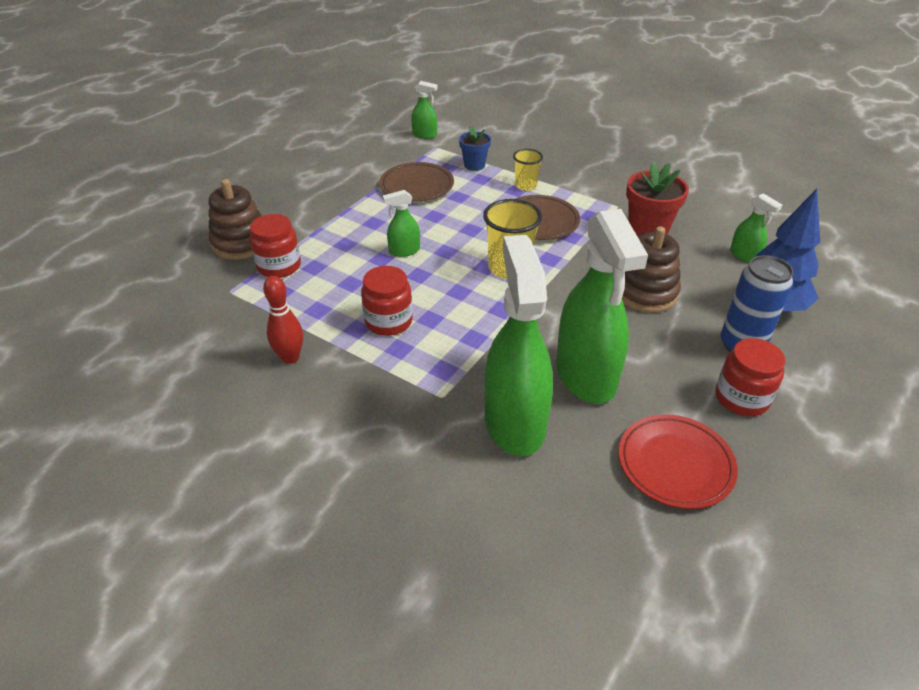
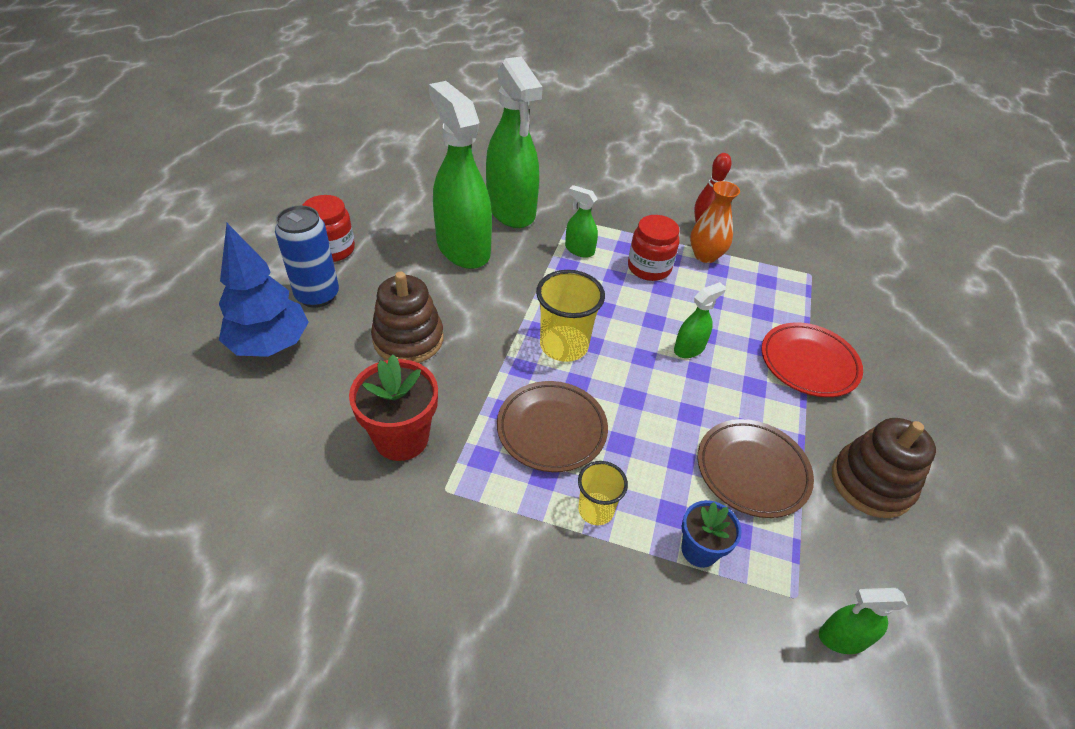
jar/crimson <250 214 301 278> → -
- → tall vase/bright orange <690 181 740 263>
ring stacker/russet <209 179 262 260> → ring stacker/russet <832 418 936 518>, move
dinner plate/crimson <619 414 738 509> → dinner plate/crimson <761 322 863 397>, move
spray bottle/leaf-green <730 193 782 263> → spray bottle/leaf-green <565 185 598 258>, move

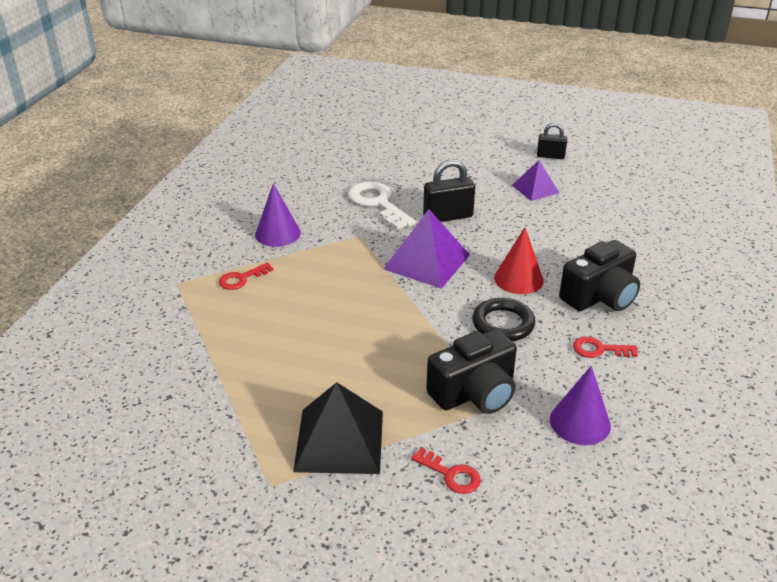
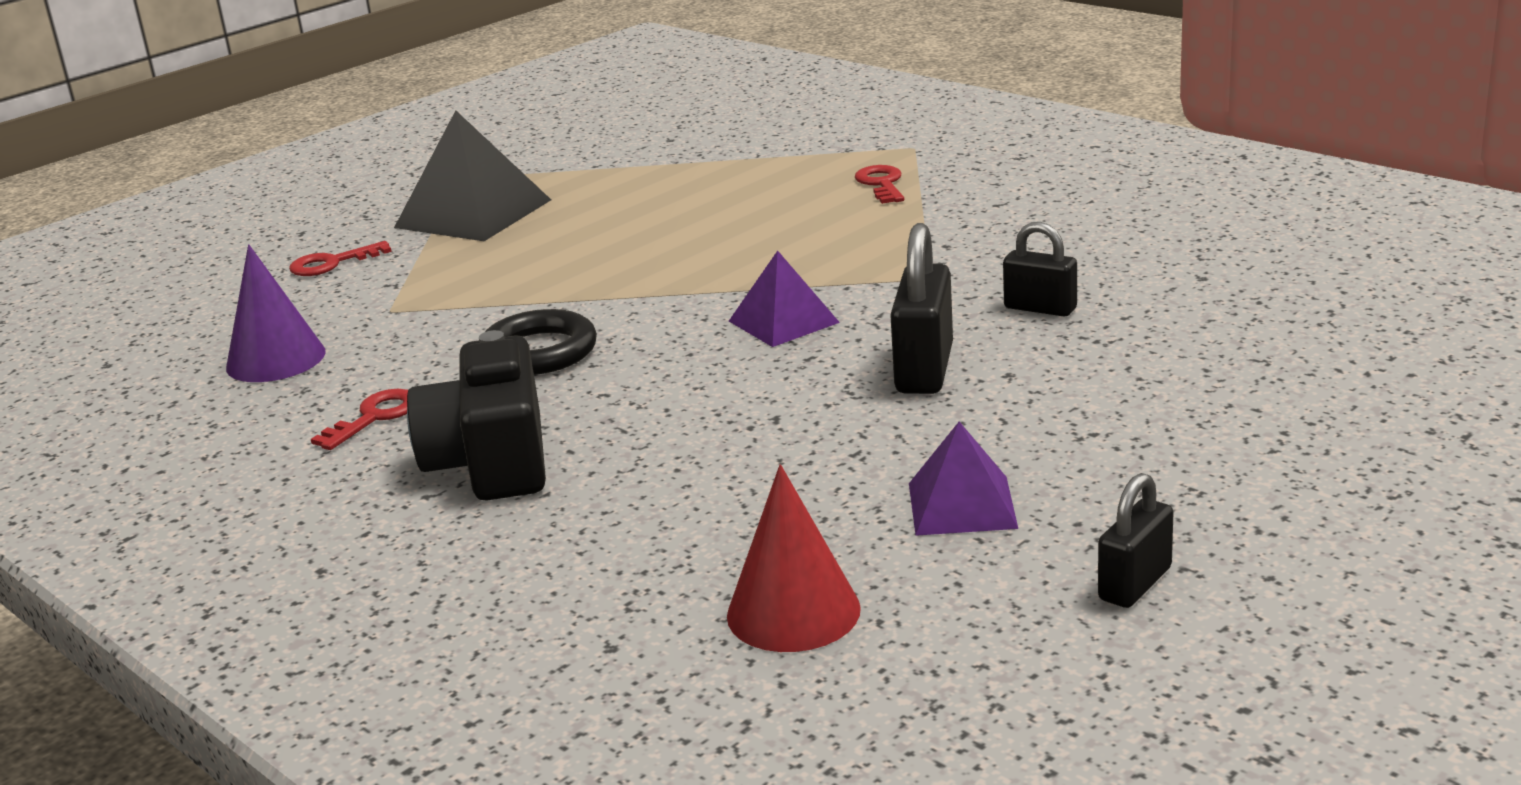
solid cone/violet <255 183 301 247> → -
camera/jet-black <426 329 517 414> → -
solid cone/crimson <494 227 544 294> → solid cone/crimson <727 464 861 652>, move
door key/snow-white <348 181 416 230> → lock/jet-black <1003 222 1077 316>
pyramid shape/violet <383 209 470 289> → pyramid shape/violet <729 251 840 347>, x0.60

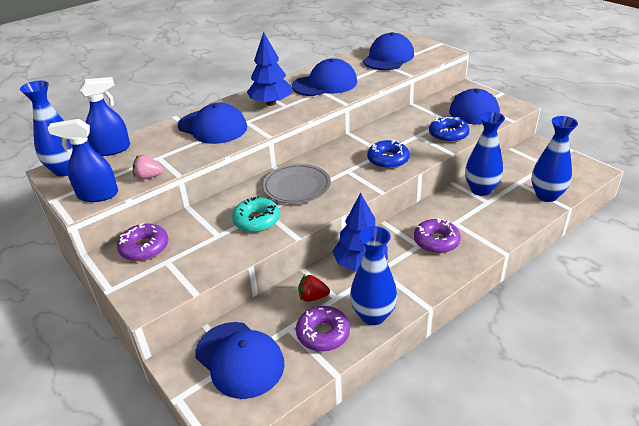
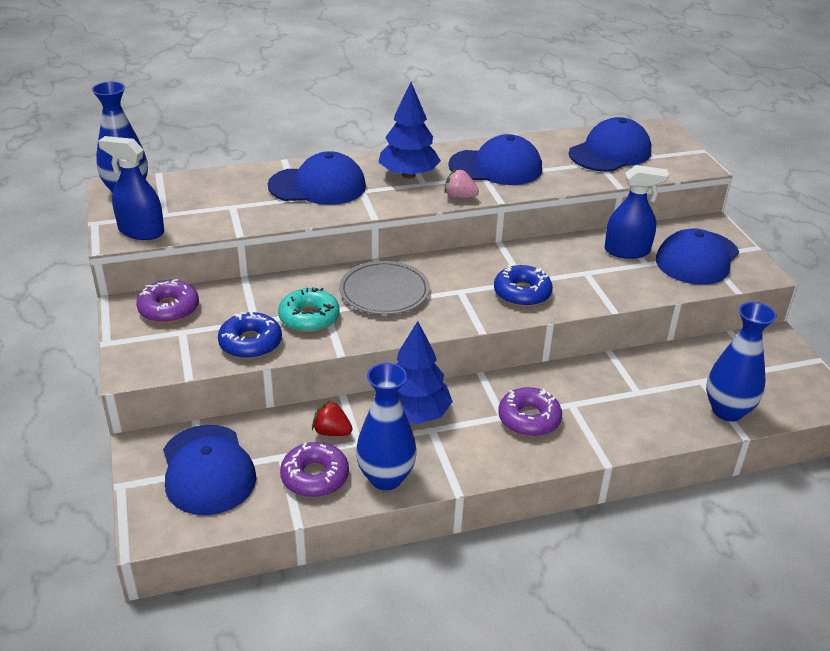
tall vase/blue <465 112 505 196> → -
spray bottle/blue <79 77 130 156> → spray bottle/blue <604 165 669 259>, move
toy strawberry/rosy <133 155 164 180> → toy strawberry/rosy <444 169 479 198>, move
doughnut/blue <429 116 469 143> → doughnut/blue <218 310 282 359>, move
baseball cap/blue <178 103 247 144> → baseball cap/blue <268 151 366 205>, 60 degrees counterclockwise

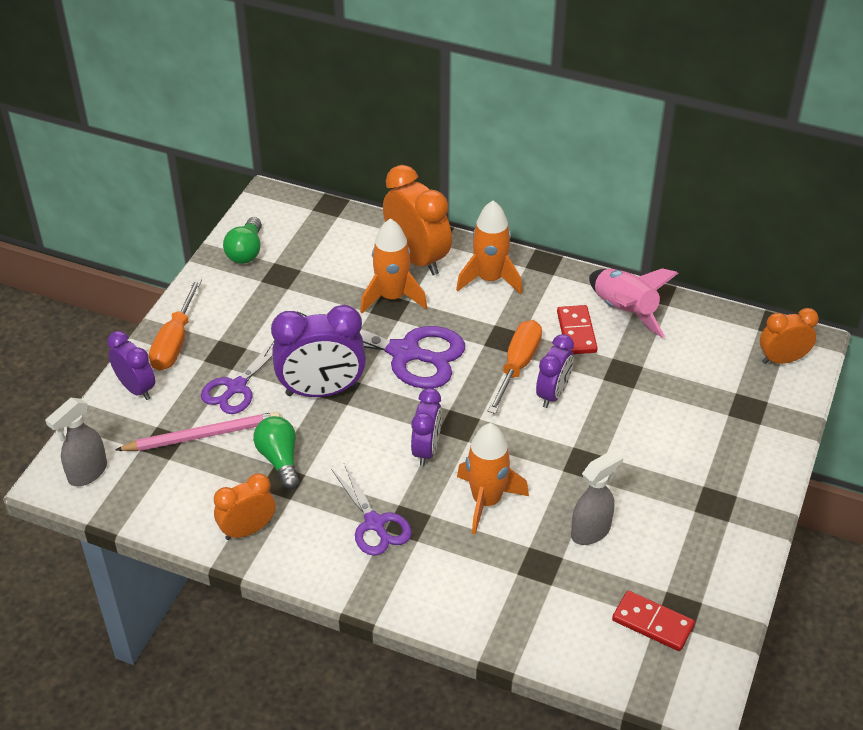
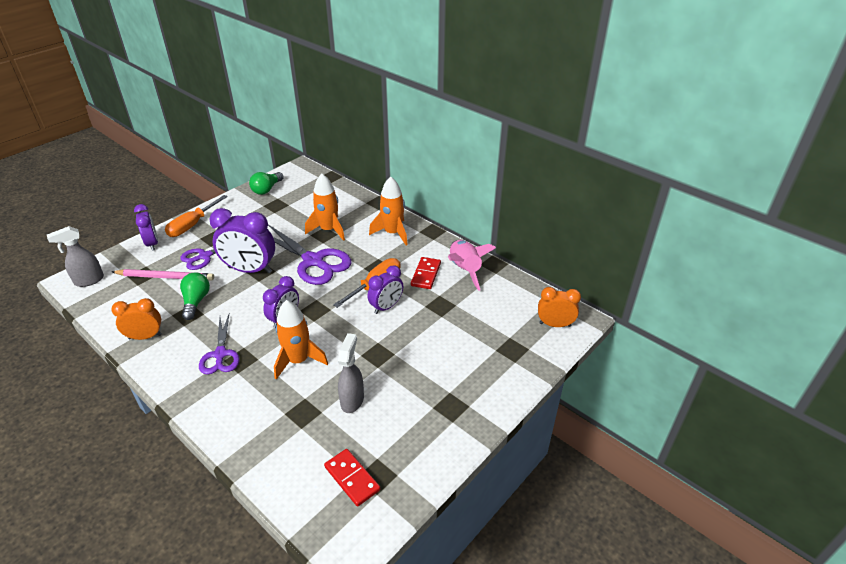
clock/bright orange <383 165 452 275> → -
spray bottle/gray <571 448 624 545> → spray bottle/gray <338 333 364 413>, 60 degrees counterclockwise

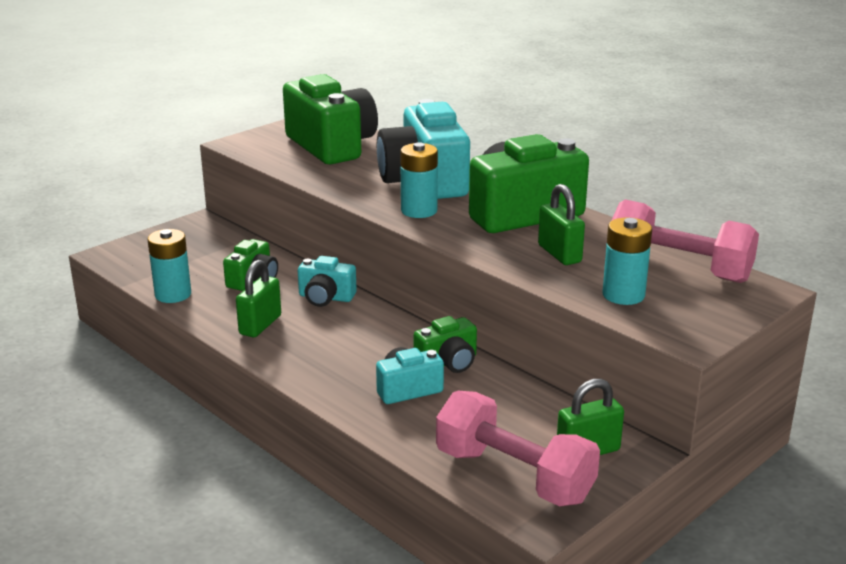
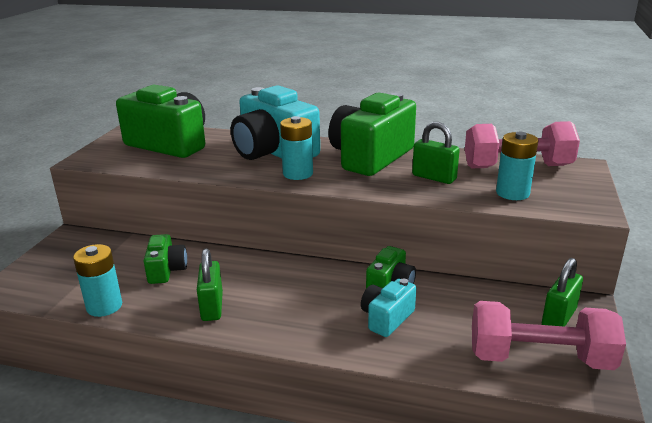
camera/turquoise <298 256 357 307> → -

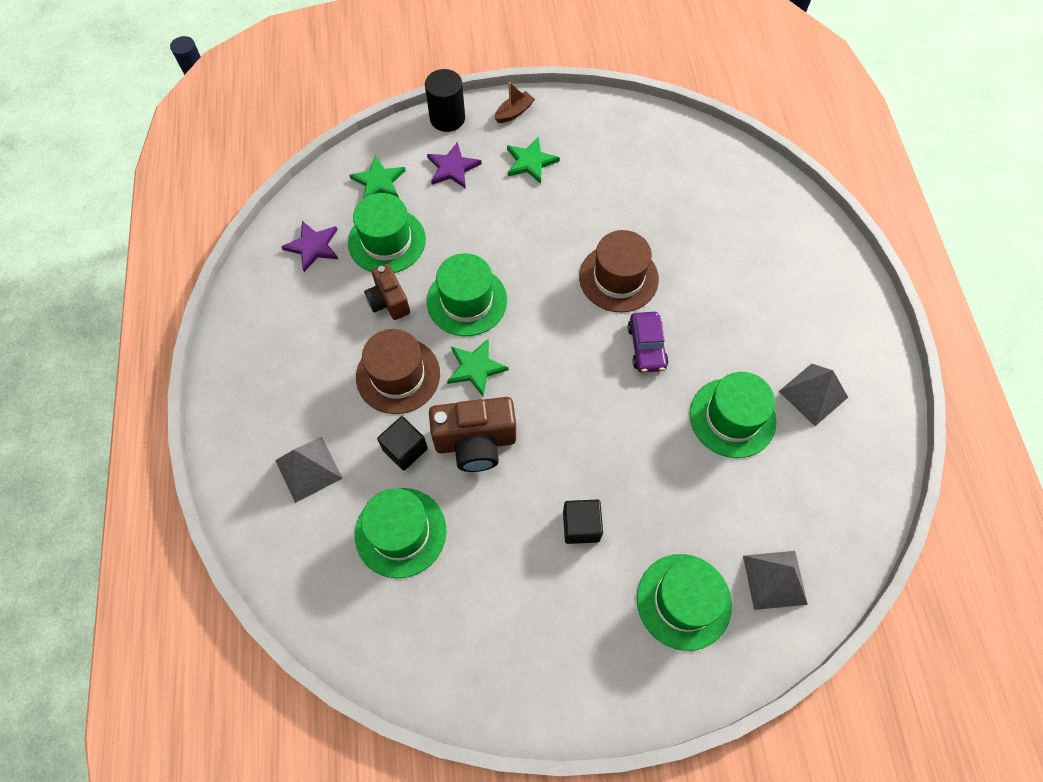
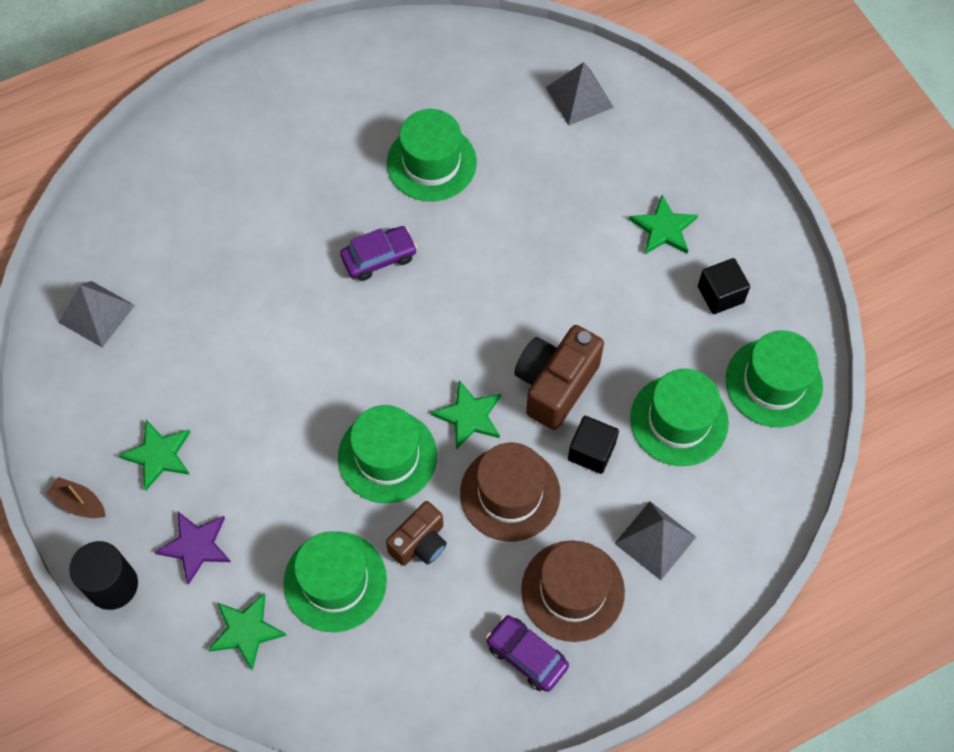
star/violet <281 221 339 272> → -
- → toy car/violet <486 615 569 692>
- → star/leaf-green <629 195 698 254>
block/jet-black <563 500 603 544> → block/jet-black <698 258 750 314>, move
top hat/russet <579 230 659 312> → top hat/russet <521 541 625 642>, move
top hat/leaf-green <637 554 732 651> → top hat/leaf-green <726 331 823 427>, move
pyramid shape/gray <779 364 848 426> → pyramid shape/gray <58 281 135 348>, move
camera/russet <429 397 516 472> → camera/russet <514 325 604 430>, 120 degrees counterclockwise

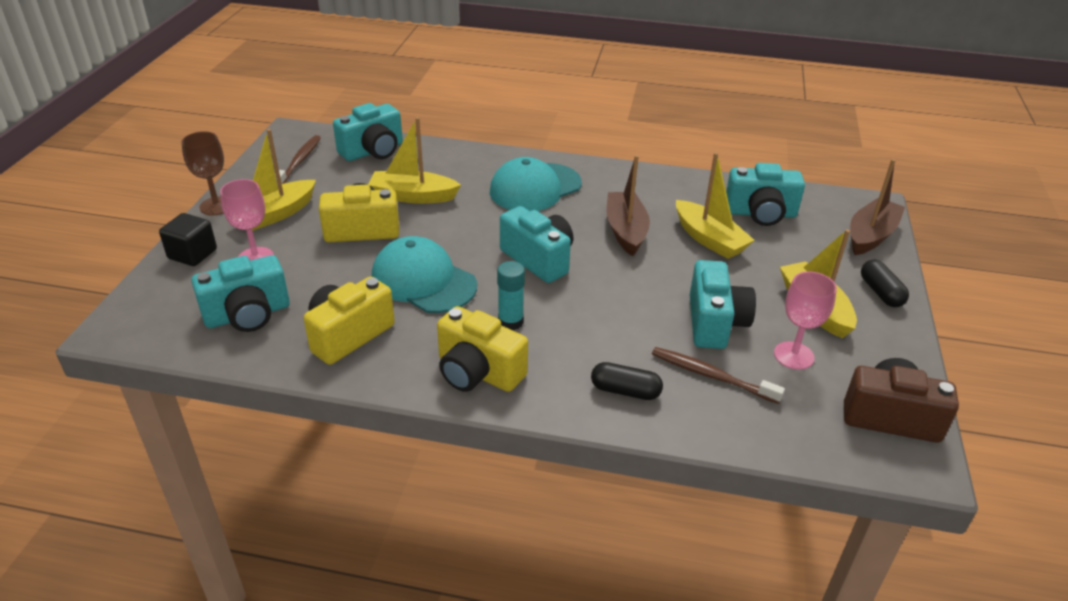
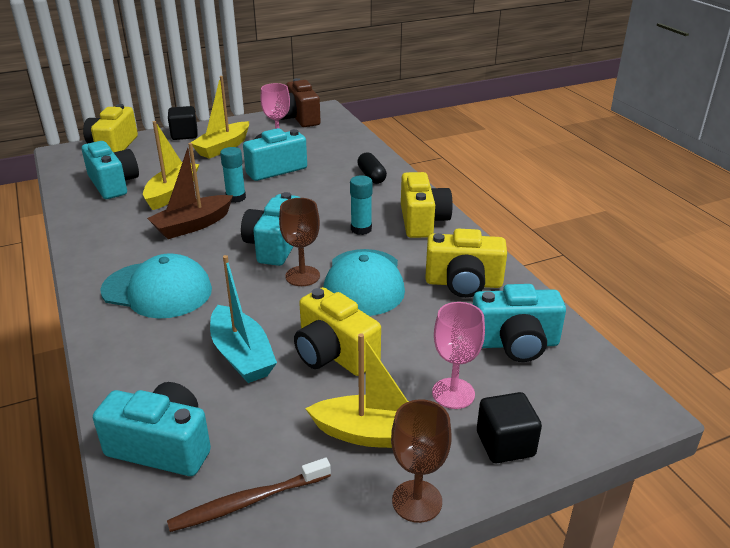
dental brush/russet <652 347 785 404> → -
- → glue/turquoise <220 147 246 203>
- → chalice/russet <279 198 320 286>
toy boat/russet <850 159 905 255> → camera/golden <83 104 138 152>
capsule/jet-black <861 260 909 307> → block/jet-black <168 106 198 140>
toy boat/golden <368 117 461 204> → toy boat/turquoise <210 255 277 383>
camera/turquoise <191 255 290 332> → camera/turquoise <473 284 566 362>, 150 degrees clockwise

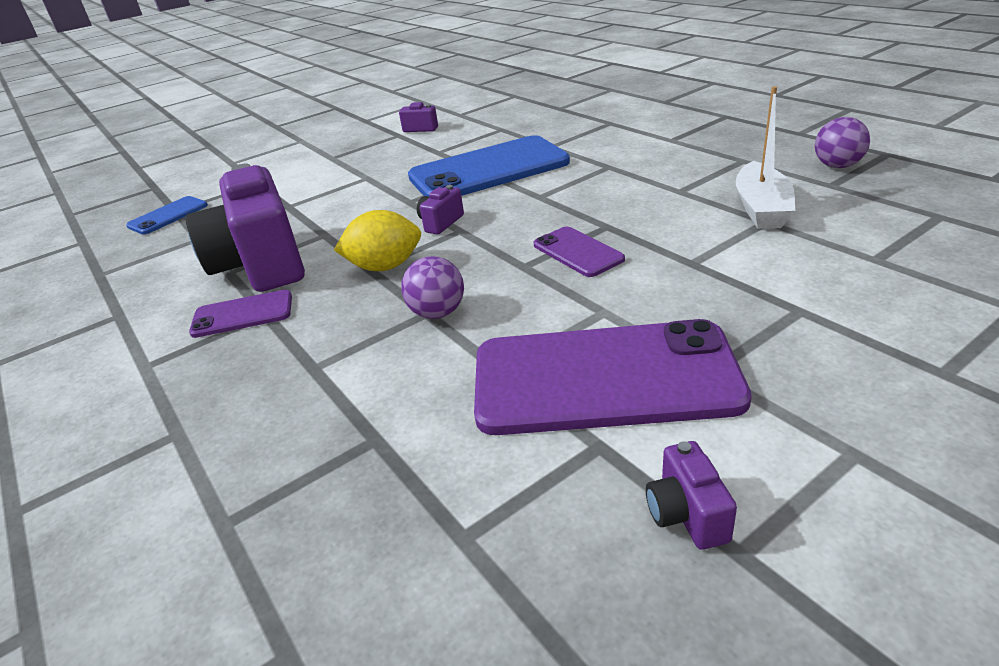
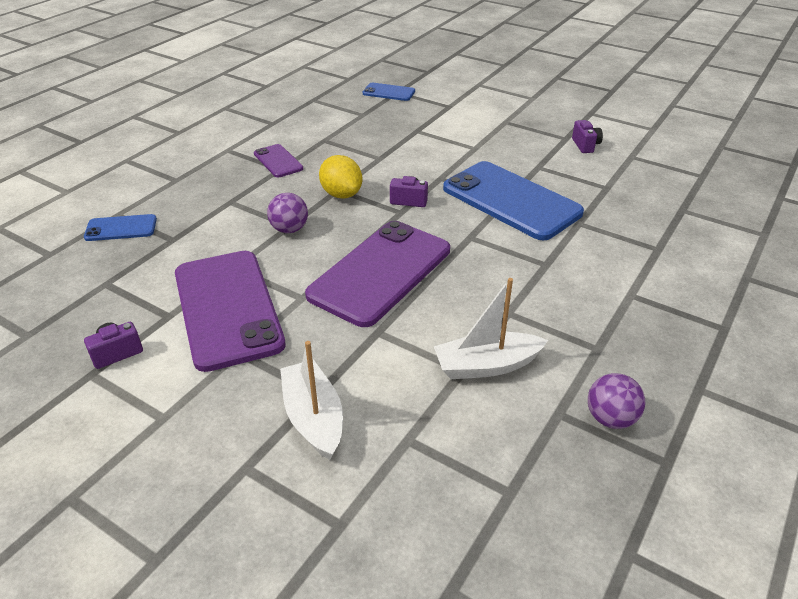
camera/violet <186 164 305 292> → -
- → phone/blue <84 214 157 241>
- → toy boat/snow-white <280 341 343 460>
phone/violet <534 227 625 277> → phone/violet <305 221 450 327>, x2.11

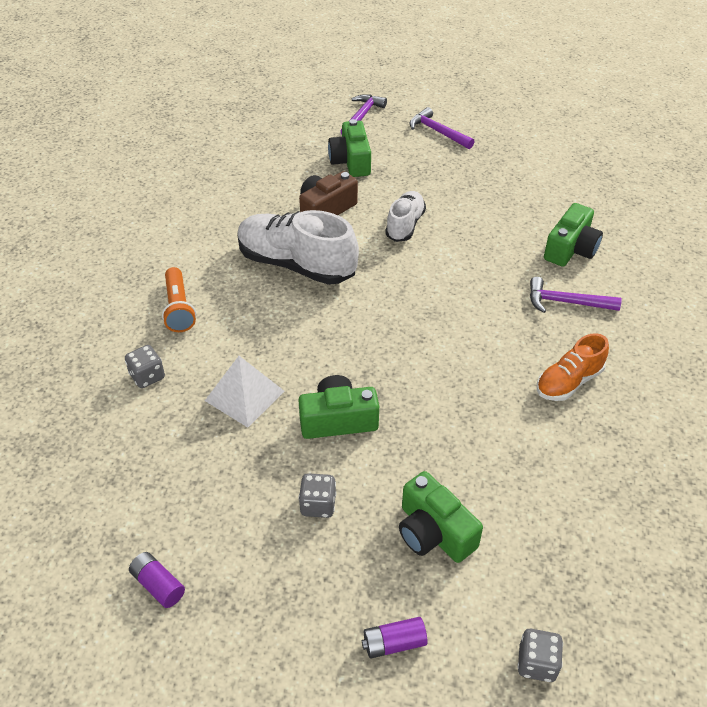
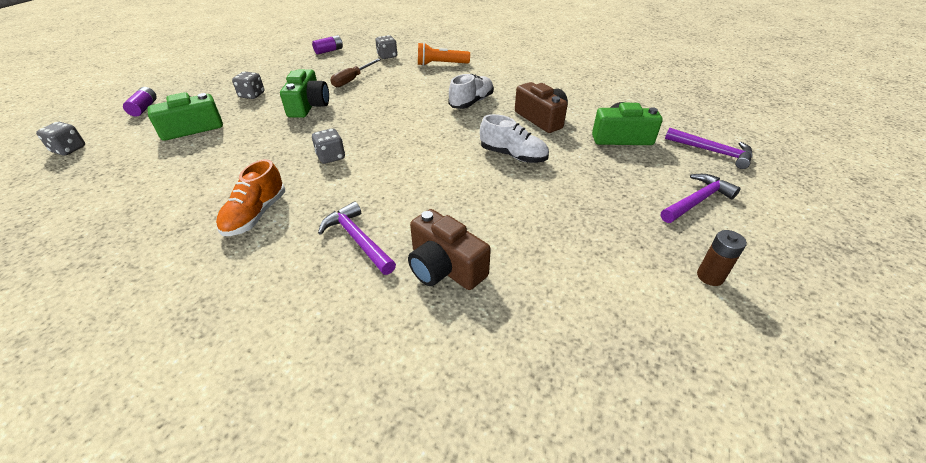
- → die/gray <312 128 345 164>
- → battery/russet <697 230 747 286>
battery/violet <129 552 185 608> → battery/violet <312 35 343 54>, move
pyramid shape/snow-white <205 356 285 427> → screwdriver/russet <330 59 381 87>
camera/leaf-green <544 203 603 267> → camera/russet <408 209 491 290>
carpenter's hammer/violet <530 277 622 313> → carpenter's hammer/violet <318 201 396 275>, 60 degrees counterclockwise
shoe/bright orange <537 333 609 401> → shoe/bright orange <216 159 285 236>, 135 degrees counterclockwise
shoe/snow-white <237 210 359 285> → shoe/snow-white <449 74 494 109>, x0.57

